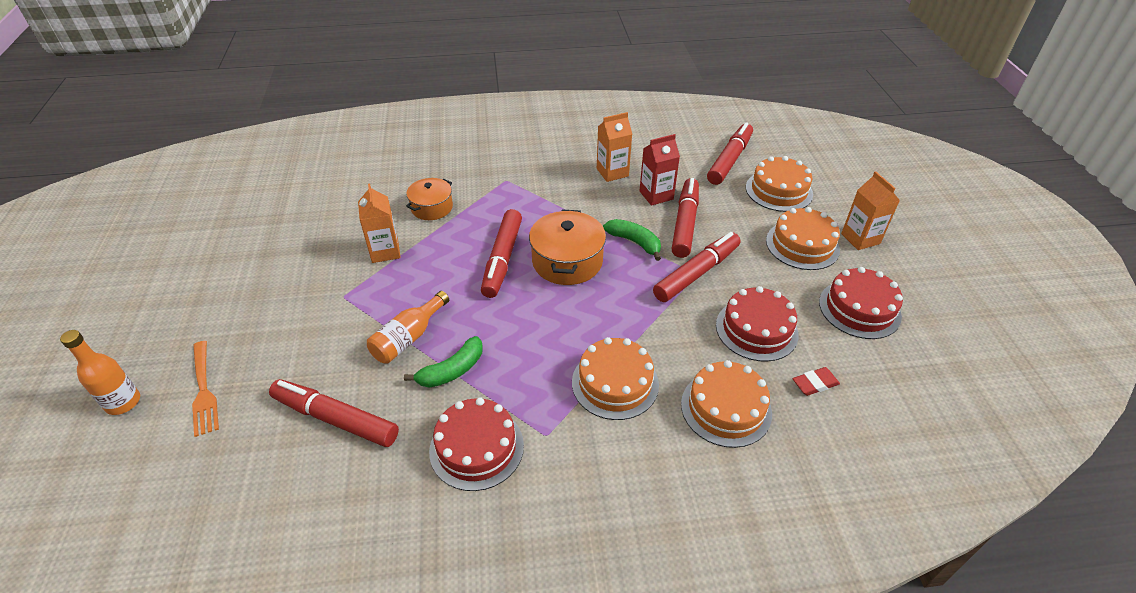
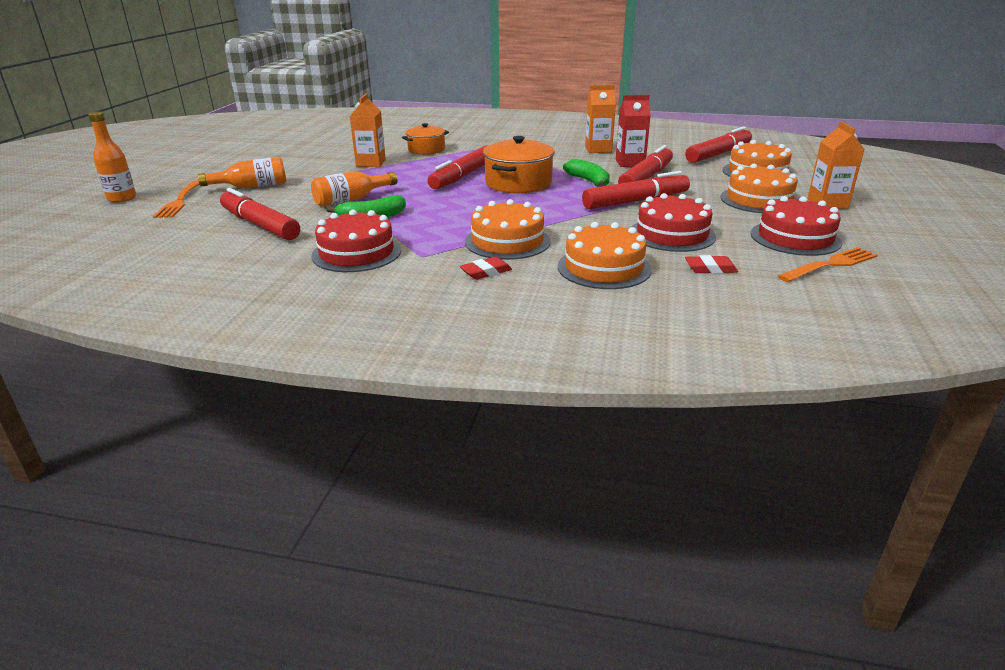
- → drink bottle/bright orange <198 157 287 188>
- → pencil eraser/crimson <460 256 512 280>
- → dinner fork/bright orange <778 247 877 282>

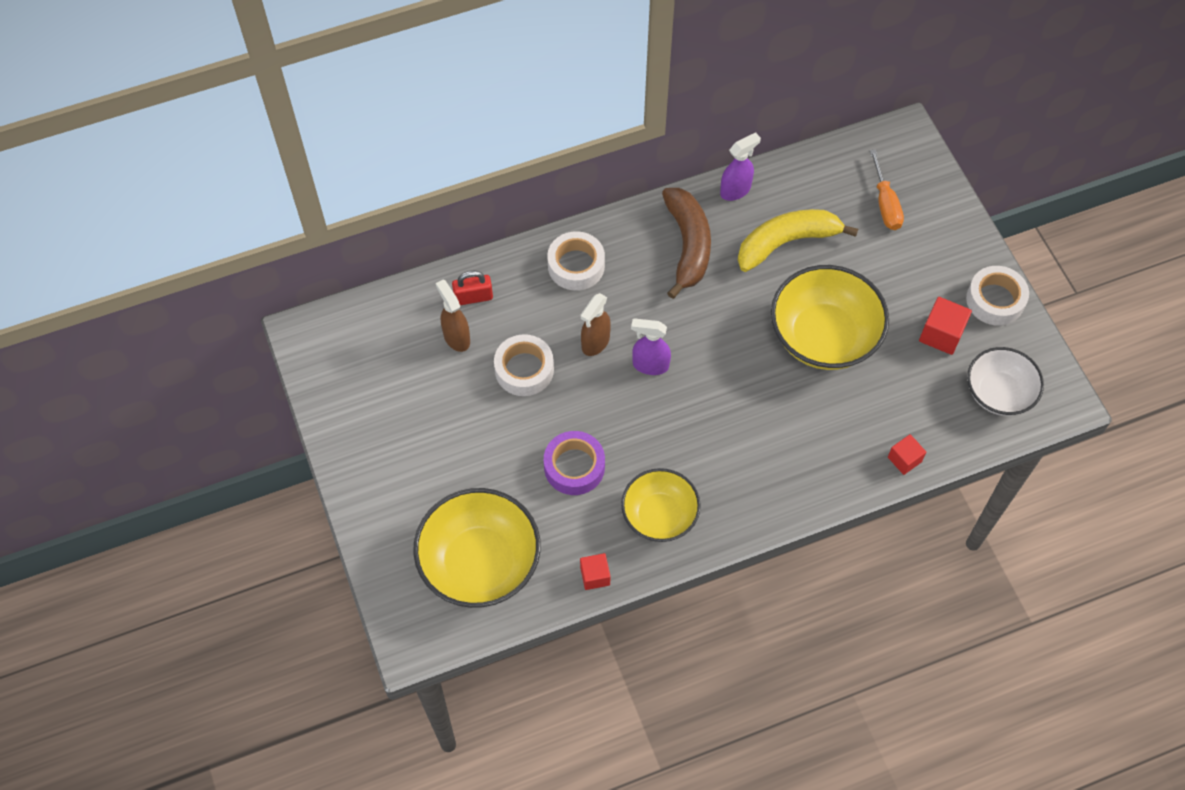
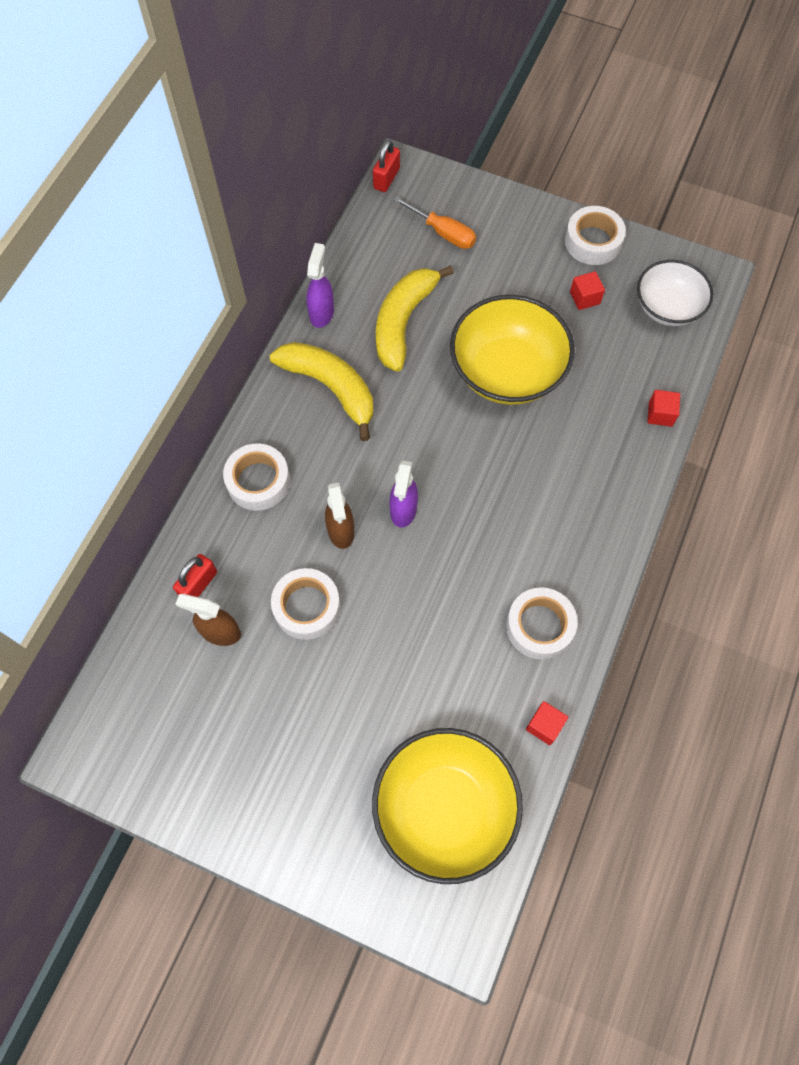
roll of tape/violet <544 431 605 495> → -
- → lock/crimson <373 140 400 192>
bowl/golden <621 468 701 542> → roll of tape/snow-white <506 587 577 660>
banana/russet <662 188 711 299> → banana/golden <270 342 373 441>
spray bottle/violet <631 318 671 375> → spray bottle/violet <389 461 418 527>, 45 degrees counterclockwise
block/crimson <919 297 972 355> → block/crimson <570 271 605 310>, x0.66

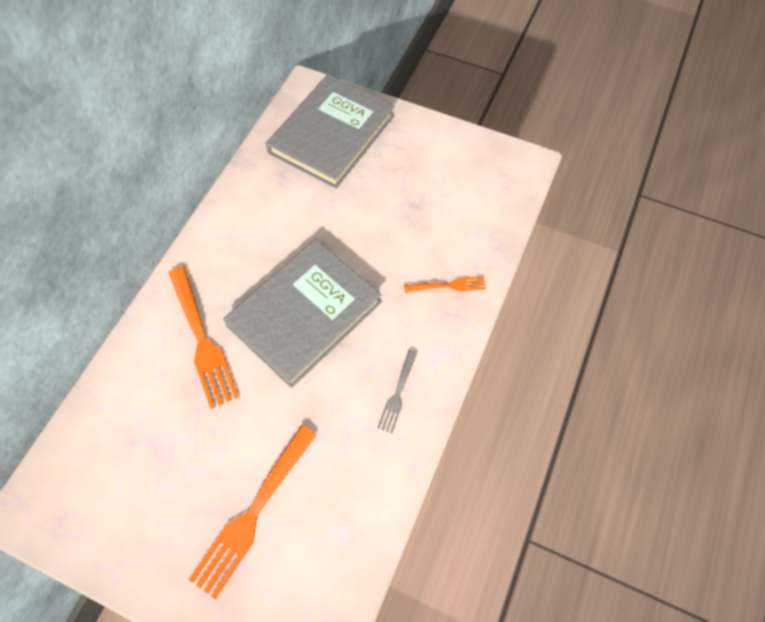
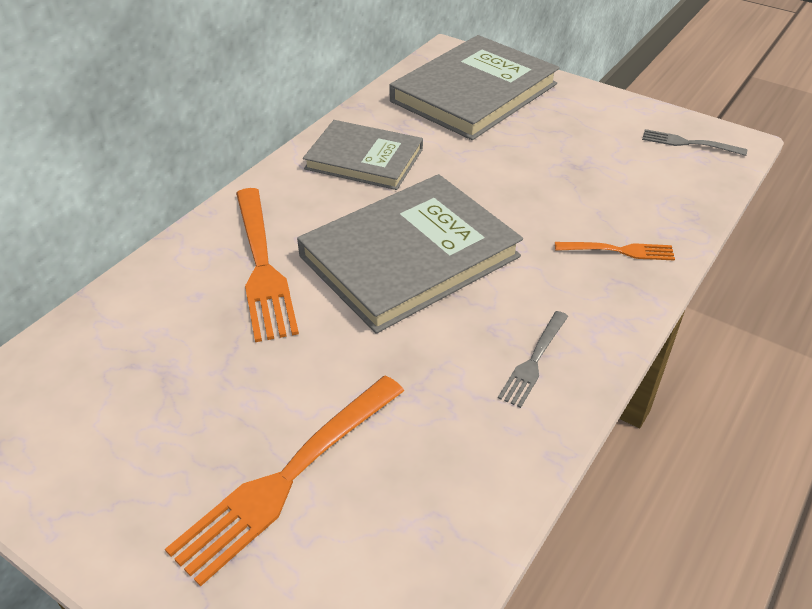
- → hardback/gray <303 120 423 190>
- → dinner fork/gray <642 129 747 156>

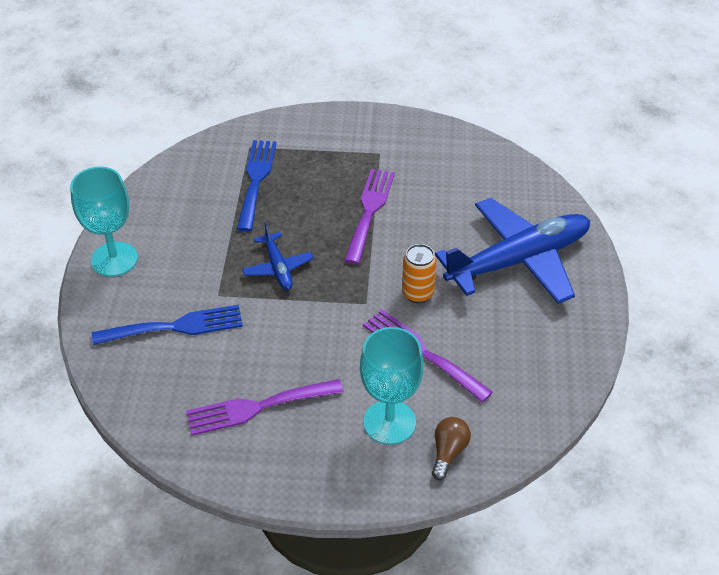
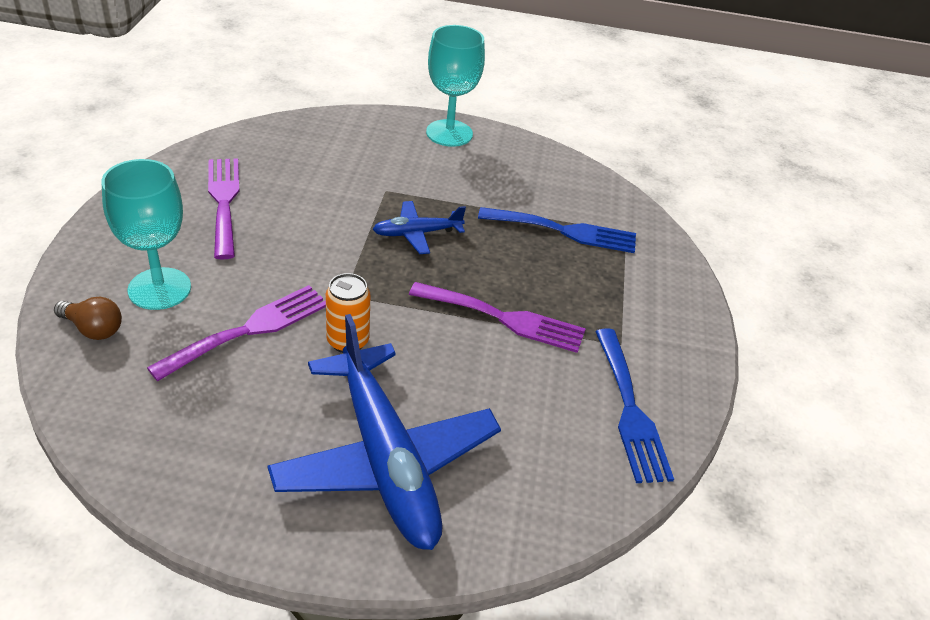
dinner fork/blue <92 305 243 345> → dinner fork/blue <595 329 674 483>, move

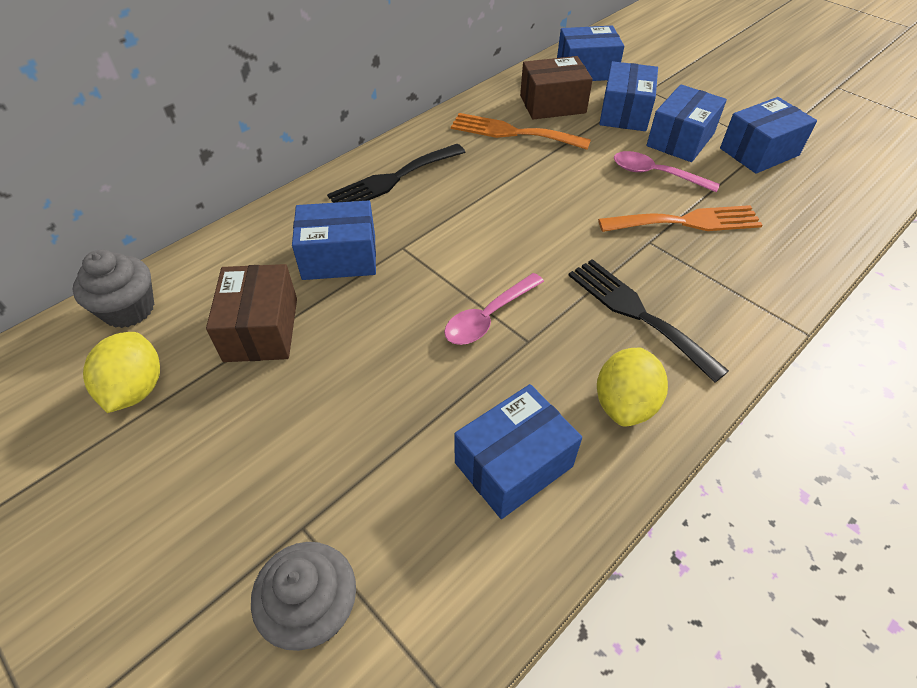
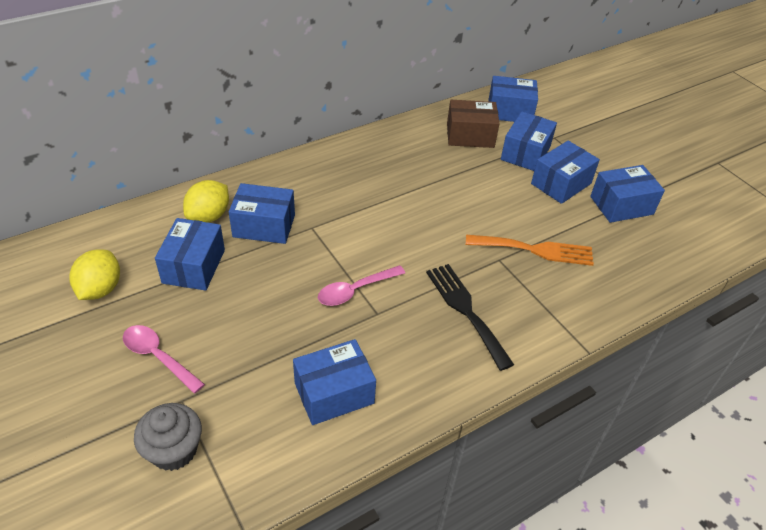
muffin/gray <73 250 154 328> → -
dinner fork/jet-black <327 144 465 203> → -
dinner fork/bright orange <451 113 591 150> → -
lemon/golden <597 347 668 427> → lemon/golden <183 180 229 223>, move
teaspoon/rosy <614 151 720 192> → teaspoon/rosy <123 325 205 394>, move
box/russet <206 264 297 362> → box/blue <155 218 225 291>

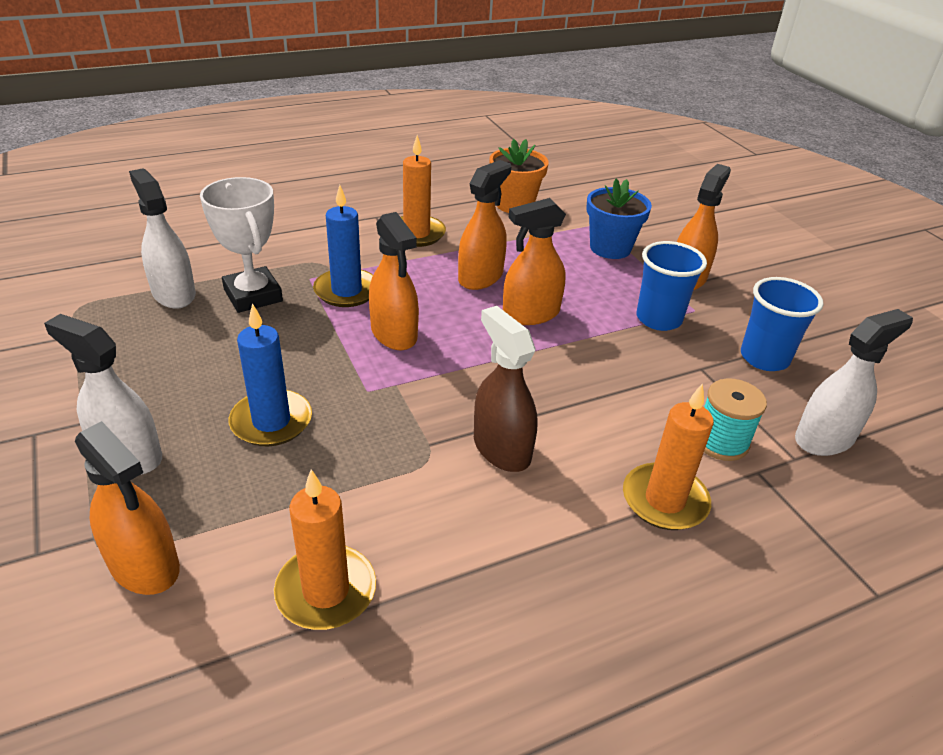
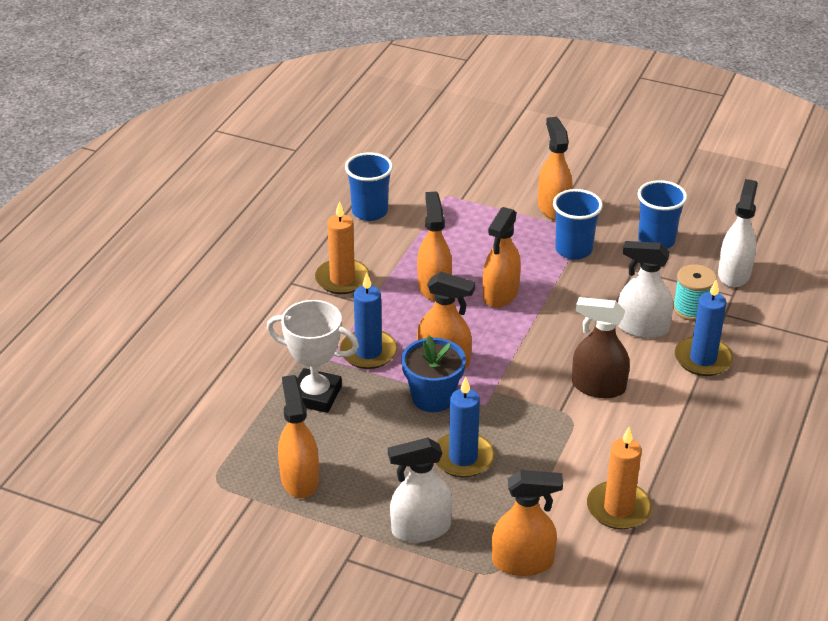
- → spray bottle/bright orange <278 375 319 498>
spray bottle/snow-white <129 168 196 309> → spray bottle/snow-white <618 241 673 338>, move
flower pot/blue <586 179 652 259> → flower pot/blue <401 336 466 412>, move
flower pot/bright orange <490 139 549 213> → beaker/blue <345 152 393 221>
wax candle/bright orange <623 383 714 530> → wax candle/blue <675 280 733 376>

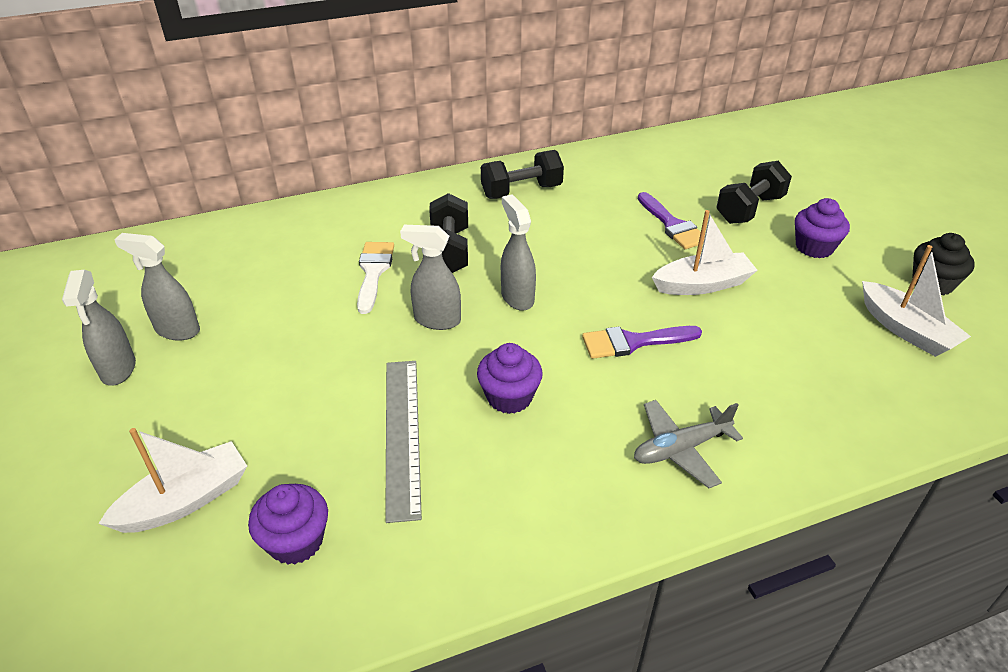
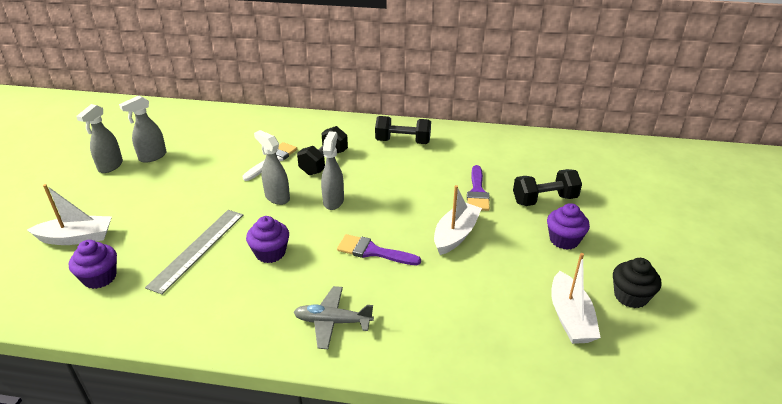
spray bottle/gray <114 233 200 341> → spray bottle/gray <119 96 166 163>, 90 degrees counterclockwise
toy boat/snow-white <652 210 758 295> → toy boat/snow-white <434 185 482 255>, 75 degrees counterclockwise

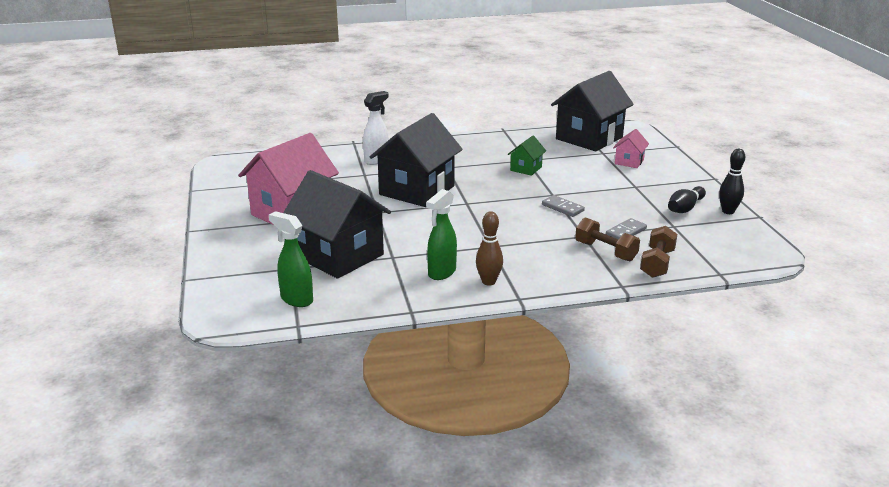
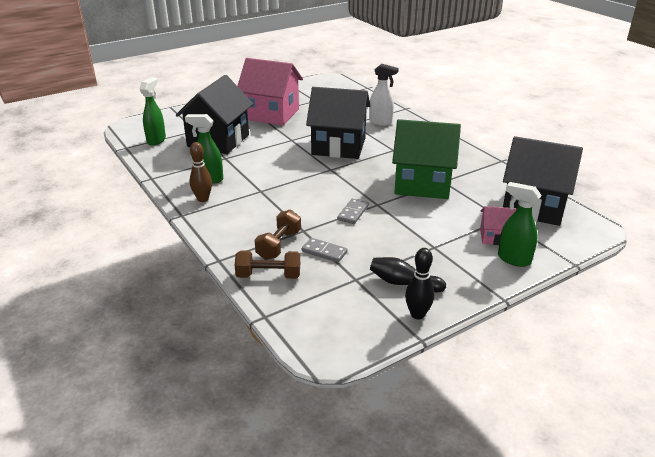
- → spray bottle/leaf-green <498 182 542 267>
toy house/leaf-green <507 136 546 176> → toy house/leaf-green <392 119 461 199>, x2.19

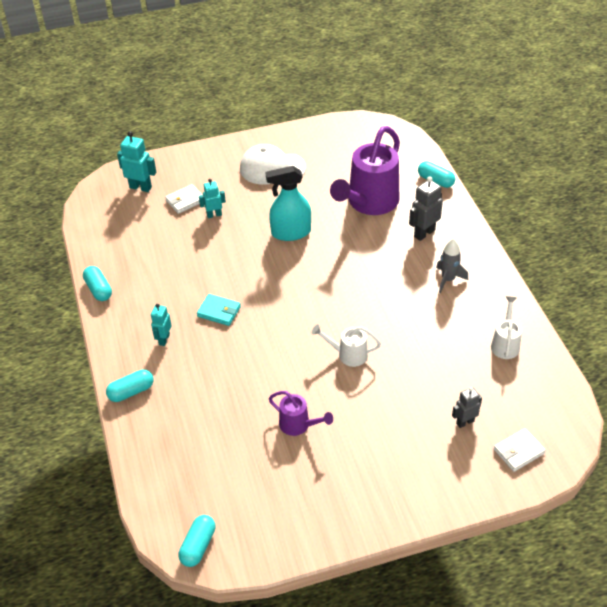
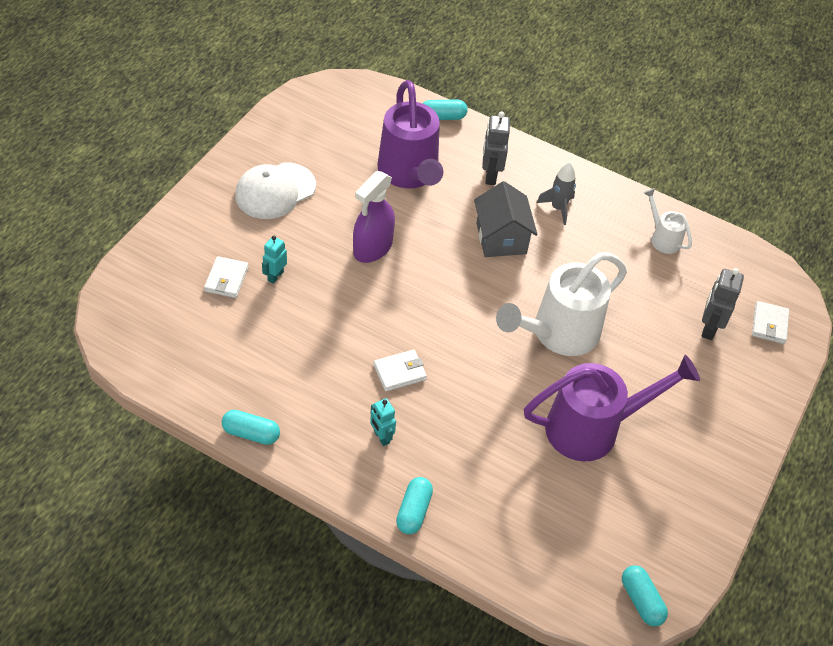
robot/turquoise <117 131 156 192> → -
- → toy house/gray <474 181 538 257>
wallet/turquoise <197 294 241 326> → wallet/snow-white <374 350 427 392>
spray bottle/turquoise <265 166 311 241> → spray bottle/violet <353 171 395 263>
sprinkling can/violet <269 391 333 436> → sprinkling can/violet <524 355 700 462>, x2.06
sprinkling can/snow-white <312 324 381 367> → sprinkling can/snow-white <496 253 627 356>, x2.06
robot/gray <452 387 482 428> → robot/gray <702 268 744 340>, x1.52

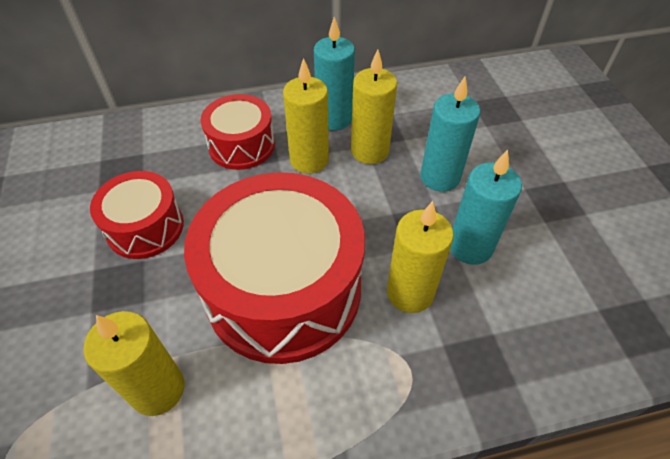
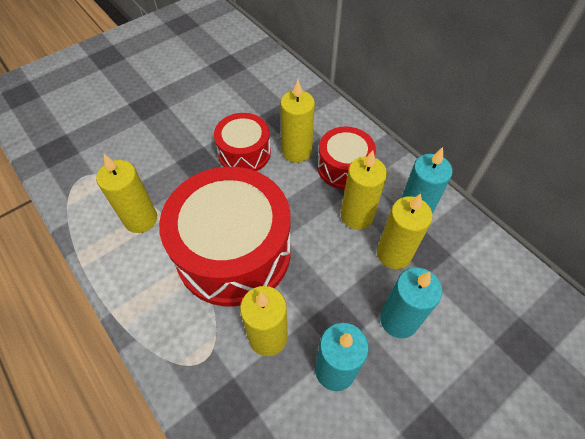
- → wax candle/golden <280 80 315 163>

